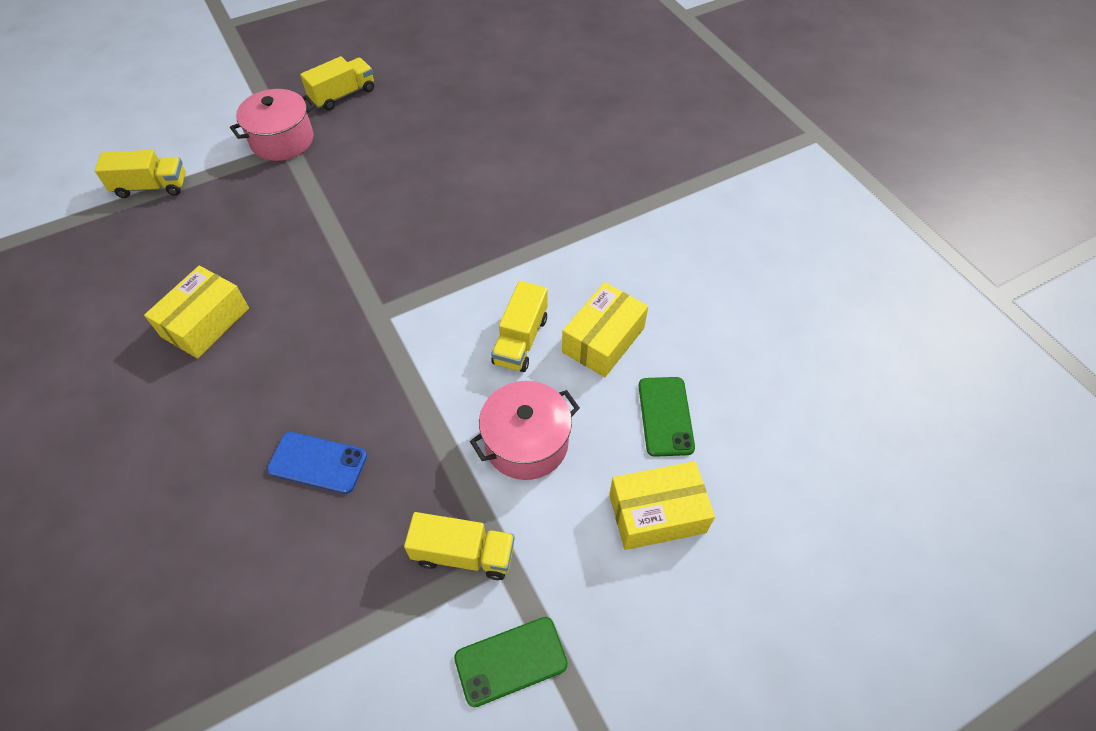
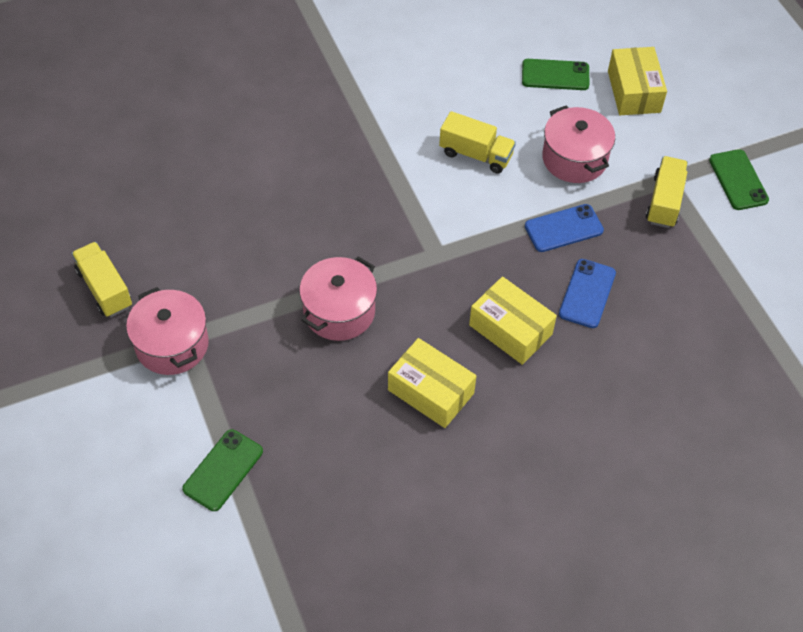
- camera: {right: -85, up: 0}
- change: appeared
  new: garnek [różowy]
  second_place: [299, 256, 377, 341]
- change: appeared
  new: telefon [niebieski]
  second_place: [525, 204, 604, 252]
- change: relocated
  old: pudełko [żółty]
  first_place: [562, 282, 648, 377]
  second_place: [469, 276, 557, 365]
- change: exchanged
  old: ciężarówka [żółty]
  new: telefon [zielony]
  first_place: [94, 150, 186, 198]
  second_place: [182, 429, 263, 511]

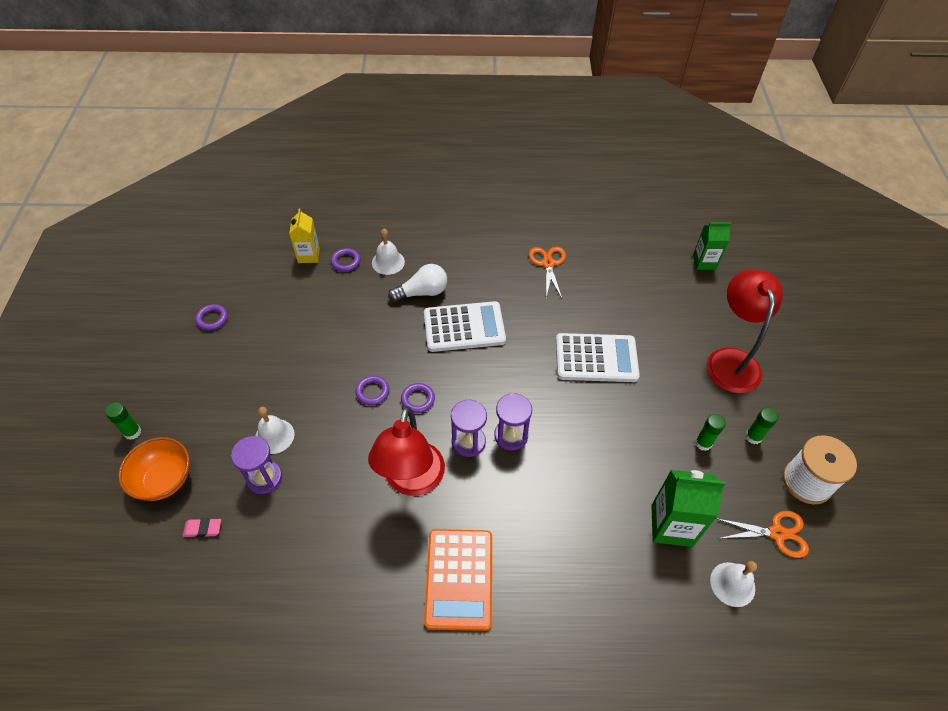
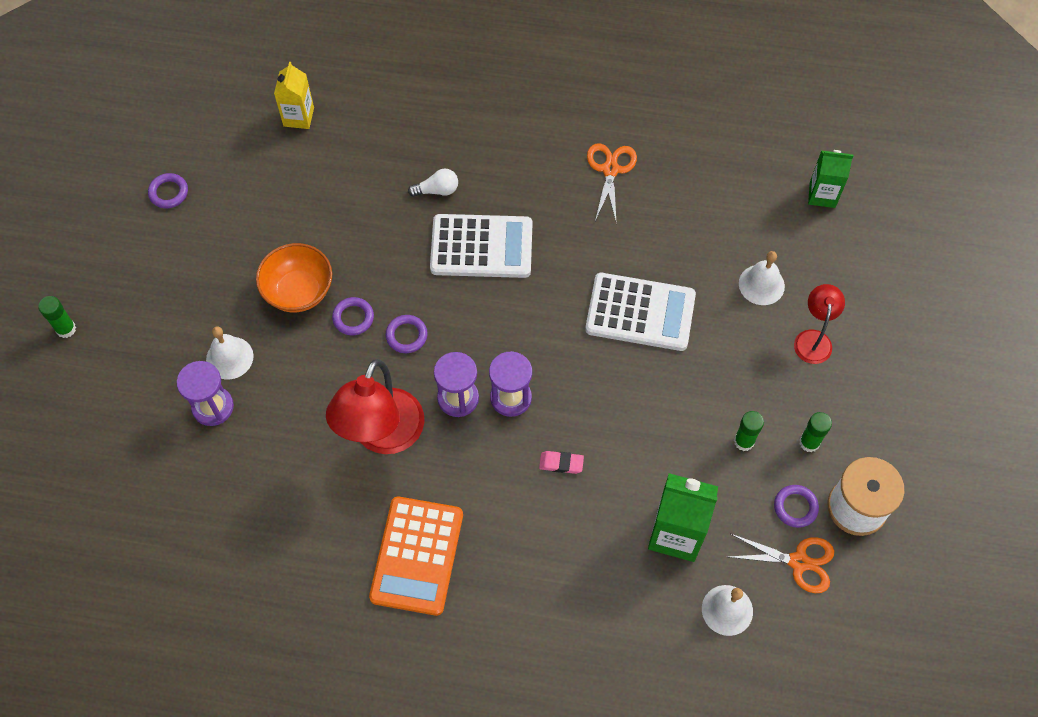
- camera: {right: 10, up: 10}
- change: relocated
  old: miska [pomarańczowy]
  first_place: [118, 437, 190, 501]
  second_place: [256, 243, 332, 312]
- change: relocated
  old: gumka do mazania [różowy]
  first_place: [183, 518, 221, 537]
  second_place: [539, 451, 584, 474]
- change: relocated
  old: pierścień [fioletowy]
  first_place: [331, 248, 360, 272]
  second_place: [774, 485, 819, 528]
- change: relocated
  old: dzwonek [biały]
  first_place: [372, 229, 405, 275]
  second_place: [739, 251, 785, 305]
- change: size
  old: żarówka [biały]
  first_place: [388, 264, 447, 302]
  second_place: [408, 169, 458, 197]
  factor: 0.65
- change: size
  old: lampka [czerwony]
  first_place: [706, 269, 783, 393]
  second_place: [794, 284, 845, 364]
  factor: 0.55

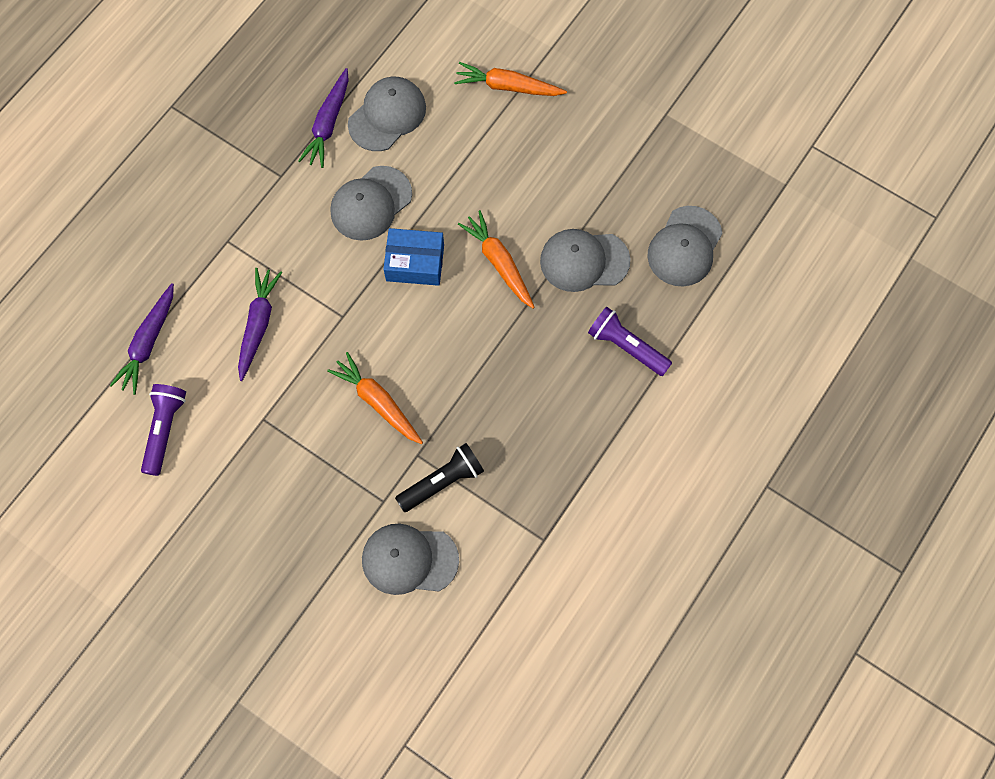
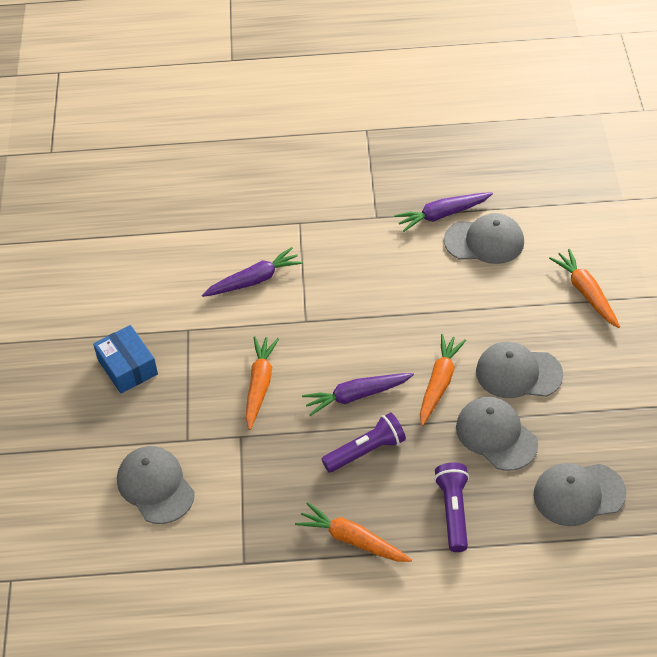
- camera: {right: 55, up: -20}
- change: missing
  old: latarka [czarny]
  first_place: [395, 443, 484, 512]
- change: appeared
  new: marchewka [pomarańczowy]
  second_place: [295, 502, 412, 562]
- change: relocated
  old: marchewka [fioletowy]
  first_place: [110, 283, 174, 395]
  second_place: [302, 373, 414, 416]
- change: relocated
  old: latarka [fioletowy]
  first_place: [141, 384, 186, 476]
  second_place: [322, 412, 406, 473]
- change: relocated
  old: czapka [szary]
  first_place: [331, 166, 412, 241]
  second_place: [476, 342, 563, 398]
- change: relocated
  old: pudełko [niebieski]
  first_place: [383, 228, 444, 286]
  second_place: [93, 325, 158, 393]

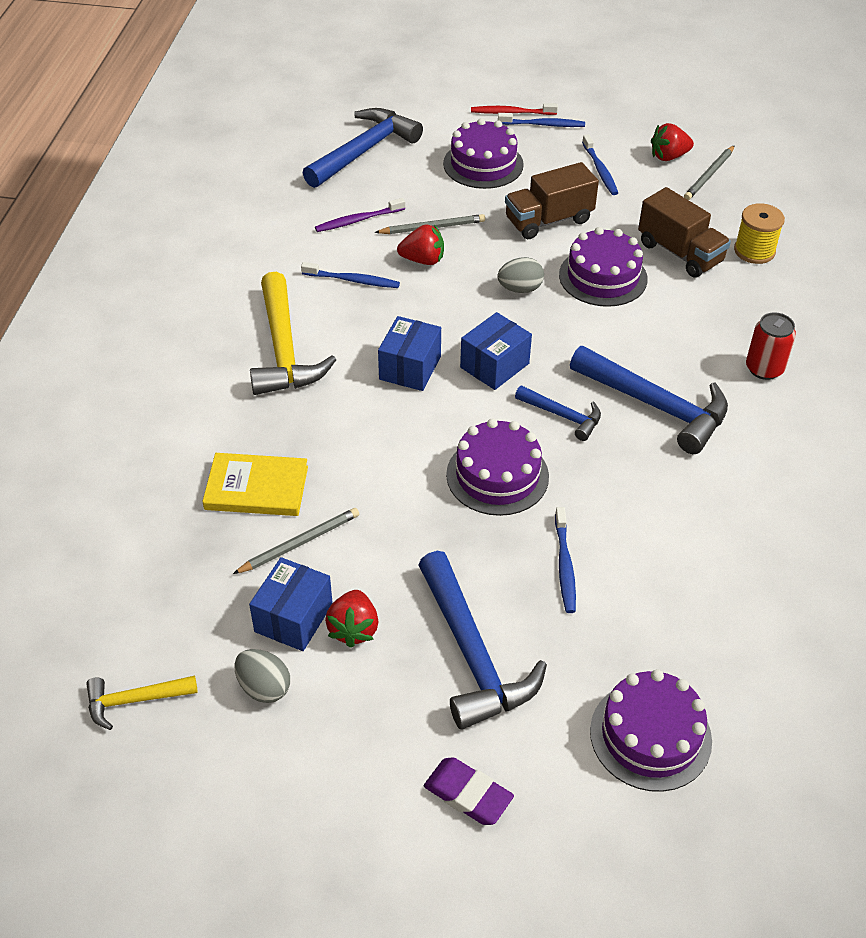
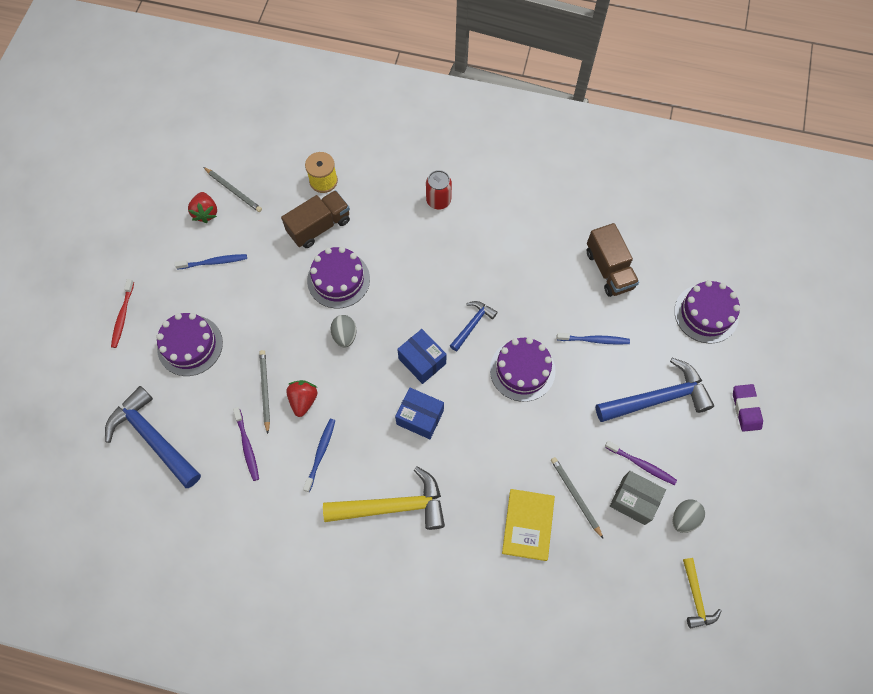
- camera: {right: -85, up: 20}
- change: missing
  old: szczoteczka do zębów [niebieski]
  first_place: [498, 113, 585, 127]
- change: missing
  old: młotek [niebieski]
  first_place: [570, 346, 728, 454]
- change: relocated
  old: ciężarówka [brązowy]
  first_place: [505, 162, 599, 239]
  second_place: [587, 223, 639, 297]
- change: exchanged
  old: truskawka [czerwony]
  new: szczoteczka do zębów [fioletowy]
  first_place: [325, 590, 378, 648]
  second_place: [605, 441, 677, 485]
- change: colour
  old: pudełko [niebieski]
  new: pudełko [szary]
  first_place: [249, 557, 333, 651]
  second_place: [610, 471, 666, 525]
- change: spun
  old: gumka do mazania [fioletowy]
  first_place: [424, 757, 514, 825]
  second_place: [733, 384, 763, 432]
  degrees: -45

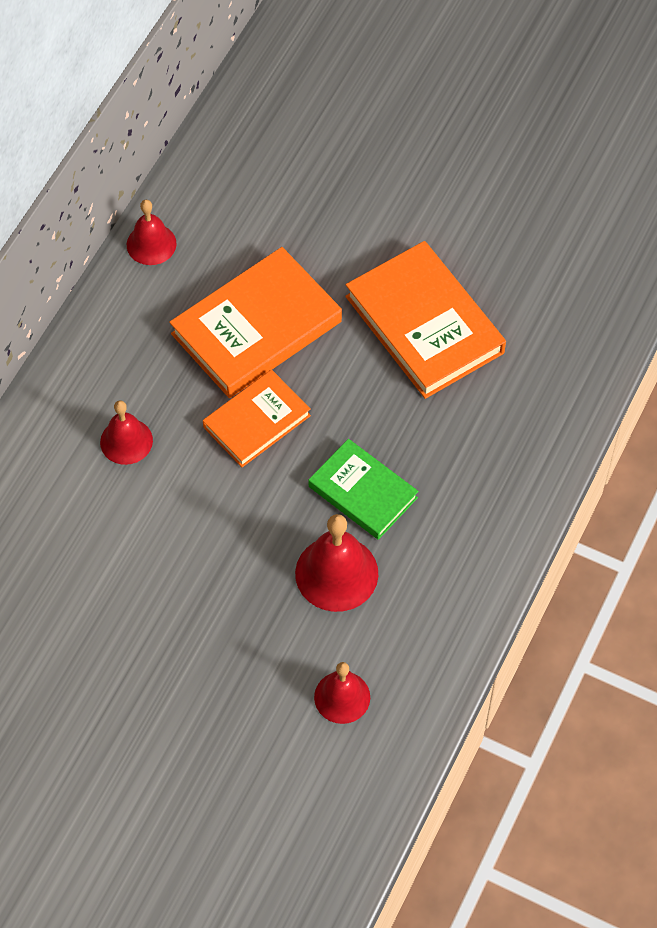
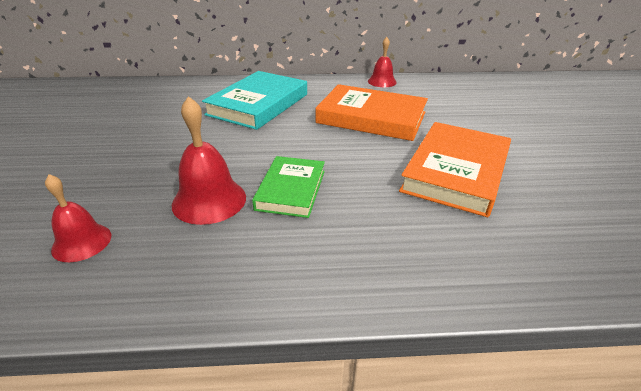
- camera: {right: 60, up: -25}
- change: missing
  old: książka [pomarańczowy]
  first_place: [203, 370, 311, 468]
- change: exchanged
  old: dzwonek [czerwony]
  new: książka [turkusowy]
  first_place: [100, 400, 153, 465]
  second_place: [202, 71, 307, 130]

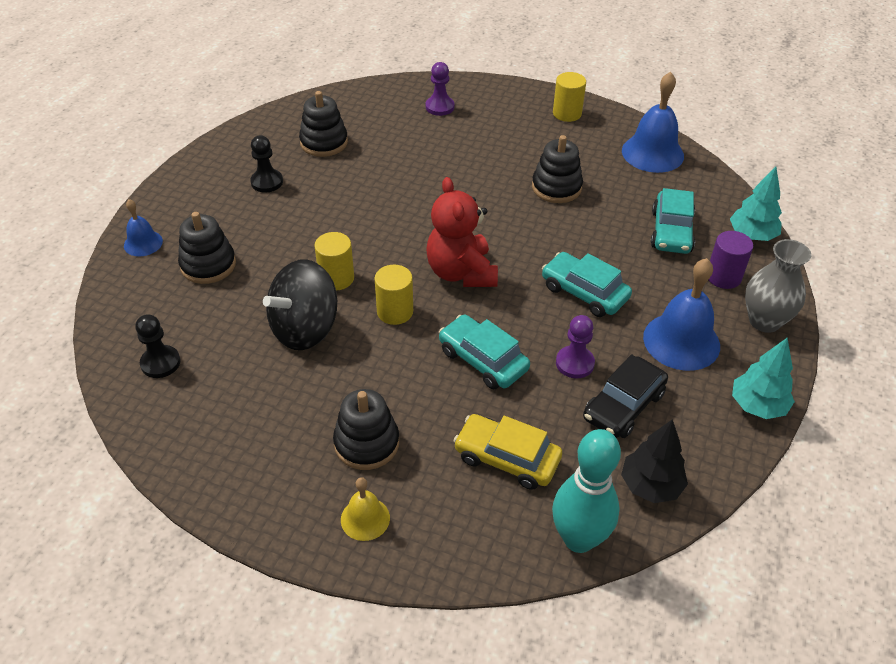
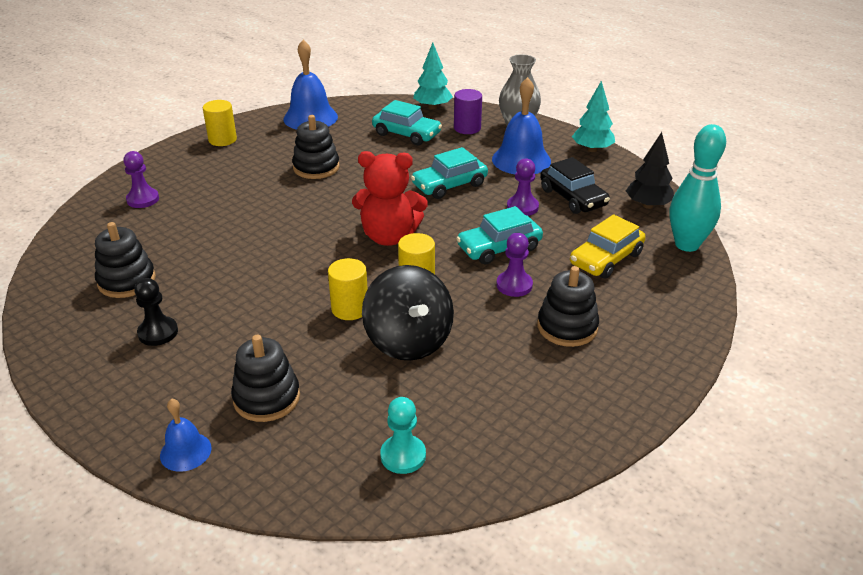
- camera: {right: -70, up: -10}
- change: missing
  old: dzwonek [żółty]
  first_place: [341, 477, 390, 541]
- change: appeared
  new: pionek [fioletowy]
  second_place: [496, 233, 533, 297]
- change: colour
  old: pionek [czarny]
  new: pionek [turkusowy]
  first_place: [135, 314, 180, 378]
  second_place: [380, 397, 426, 474]

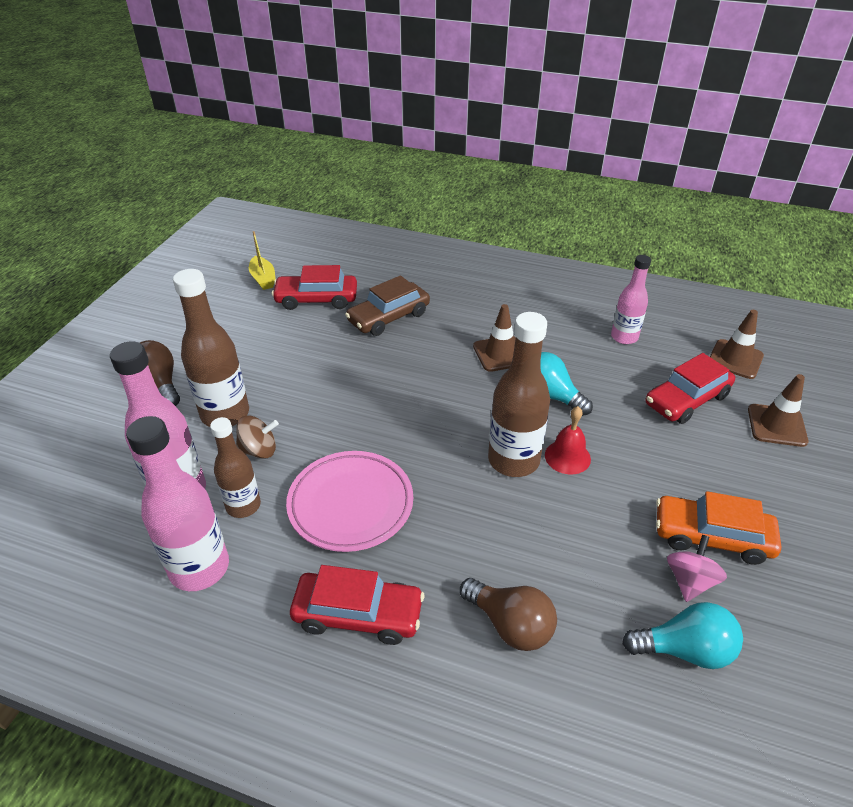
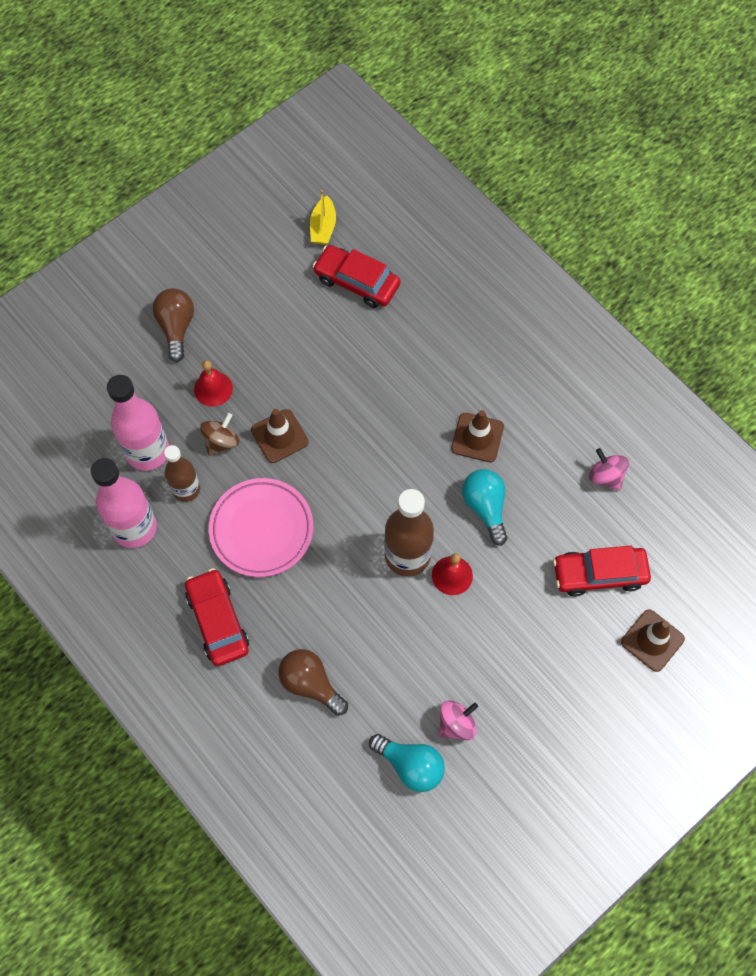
- camera: {right: 30, up: 25}
- change: missing
  old: samochód [brązowy]
  first_place: [345, 275, 430, 336]
- change: missing
  old: samochód [pomarańczowy]
  first_place: [656, 491, 781, 565]
- change: relocated
  old: pachołek [brązowy]
  first_place: [710, 310, 764, 379]
  second_place: [251, 409, 309, 463]
- change: exchanged
  old: butelka [brązowy]
  new: dzwonek [czerwony]
  first_place: [173, 269, 249, 427]
  second_place: [194, 360, 233, 407]
- change: exchanged
  old: butelka [różowy]
  new: bączek [różowy]
  first_place: [611, 255, 651, 344]
  second_place: [589, 448, 629, 491]
- change: spun
  old: bączek [brązowy]
  first_place: [236, 415, 279, 459]
  second_place: [200, 413, 239, 456]
  degrees: -75
- change: spun
  old: samochód [czerwony]
  first_place: [290, 565, 424, 645]
  second_place: [185, 568, 249, 666]
  degrees: -150
- change: spun
  old: żarówka [brązowy]
  first_place: [460, 578, 557, 651]
  second_place: [278, 649, 348, 716]
  degrees: 150

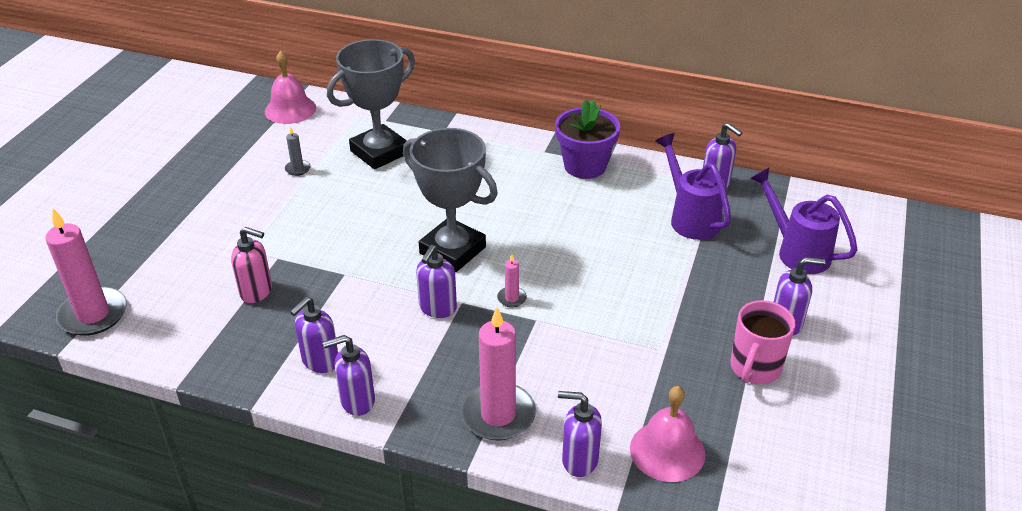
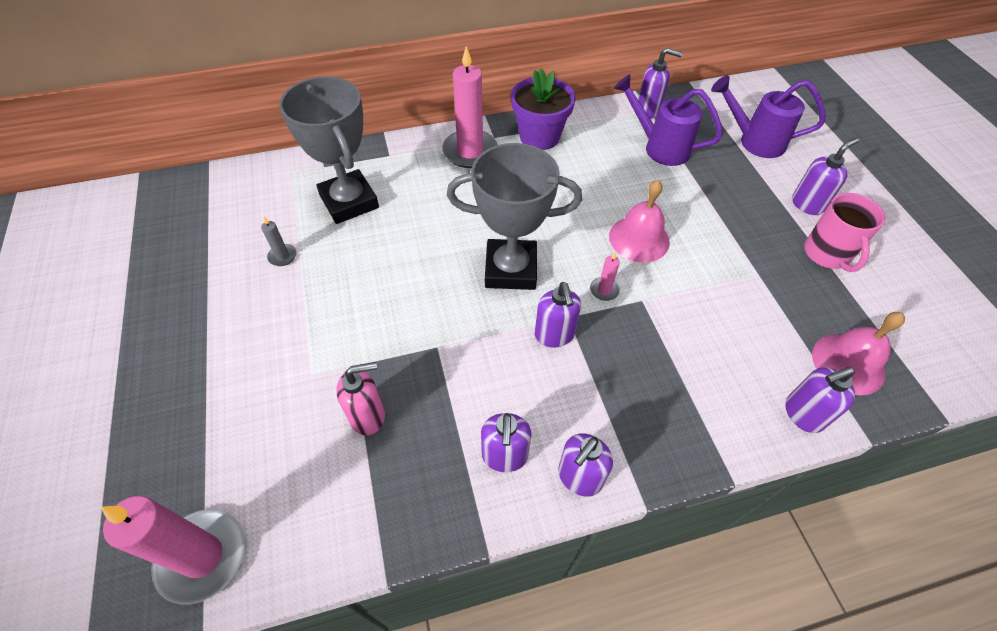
- camera: {right: -35, up: 15}
- change: relocated
  old: dzwonek [różowy]
  first_place: [265, 51, 316, 124]
  second_place: [609, 180, 670, 263]
- change: relocated
  old: świeca [różowy]
  first_place: [461, 307, 536, 440]
  second_place: [442, 46, 498, 168]
- change: spun
  old: puchar [szary]
  first_place: [327, 39, 415, 169]
  second_place: [279, 76, 379, 224]
  degrees: -45

